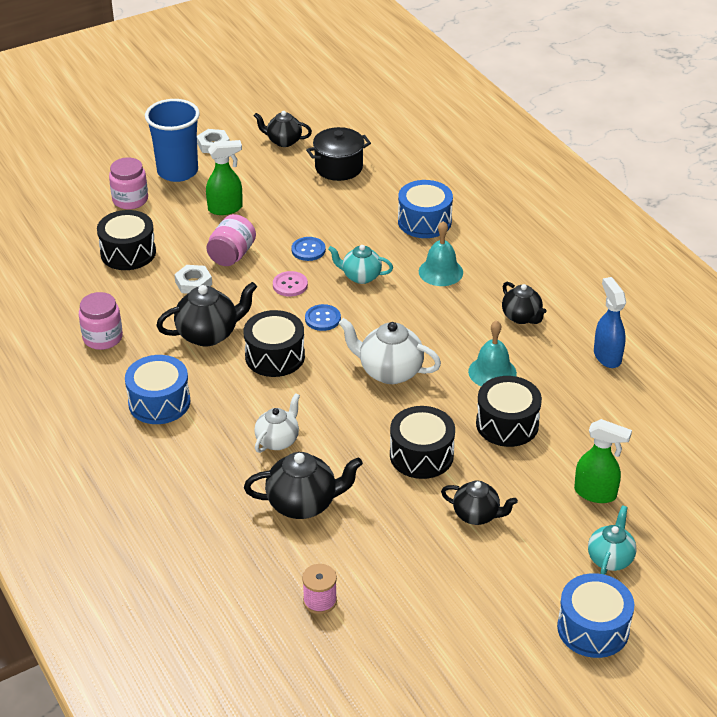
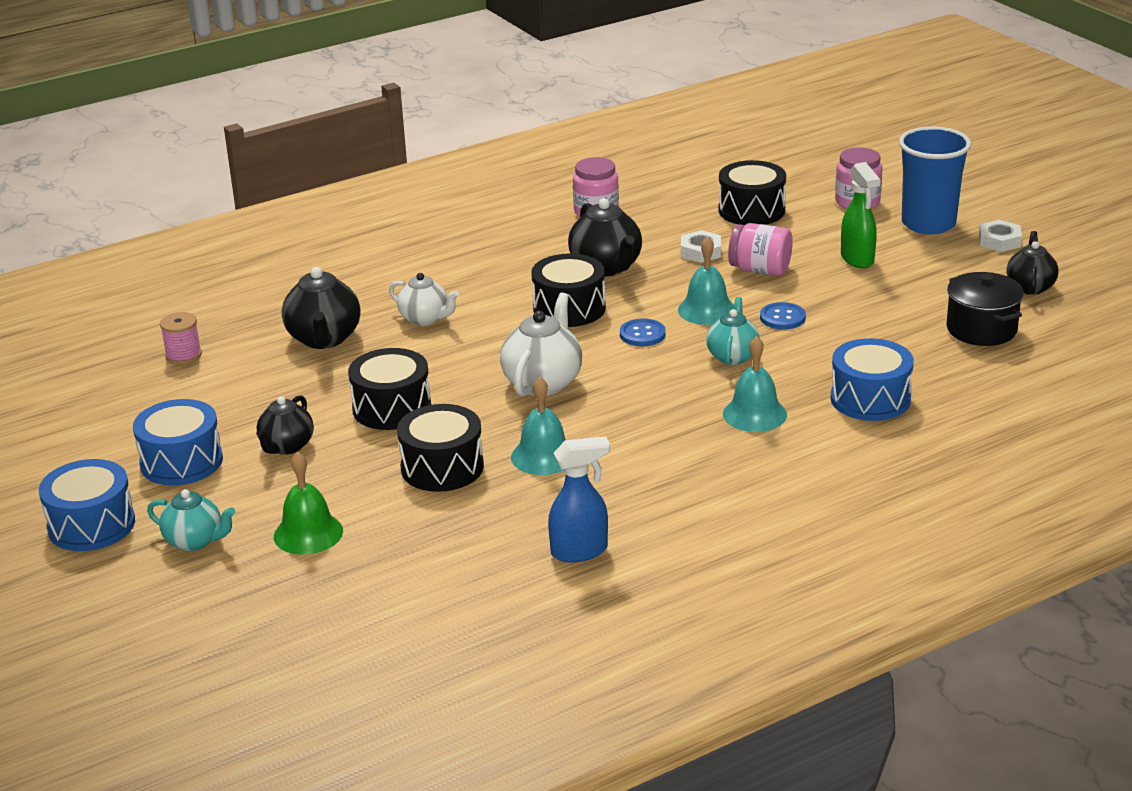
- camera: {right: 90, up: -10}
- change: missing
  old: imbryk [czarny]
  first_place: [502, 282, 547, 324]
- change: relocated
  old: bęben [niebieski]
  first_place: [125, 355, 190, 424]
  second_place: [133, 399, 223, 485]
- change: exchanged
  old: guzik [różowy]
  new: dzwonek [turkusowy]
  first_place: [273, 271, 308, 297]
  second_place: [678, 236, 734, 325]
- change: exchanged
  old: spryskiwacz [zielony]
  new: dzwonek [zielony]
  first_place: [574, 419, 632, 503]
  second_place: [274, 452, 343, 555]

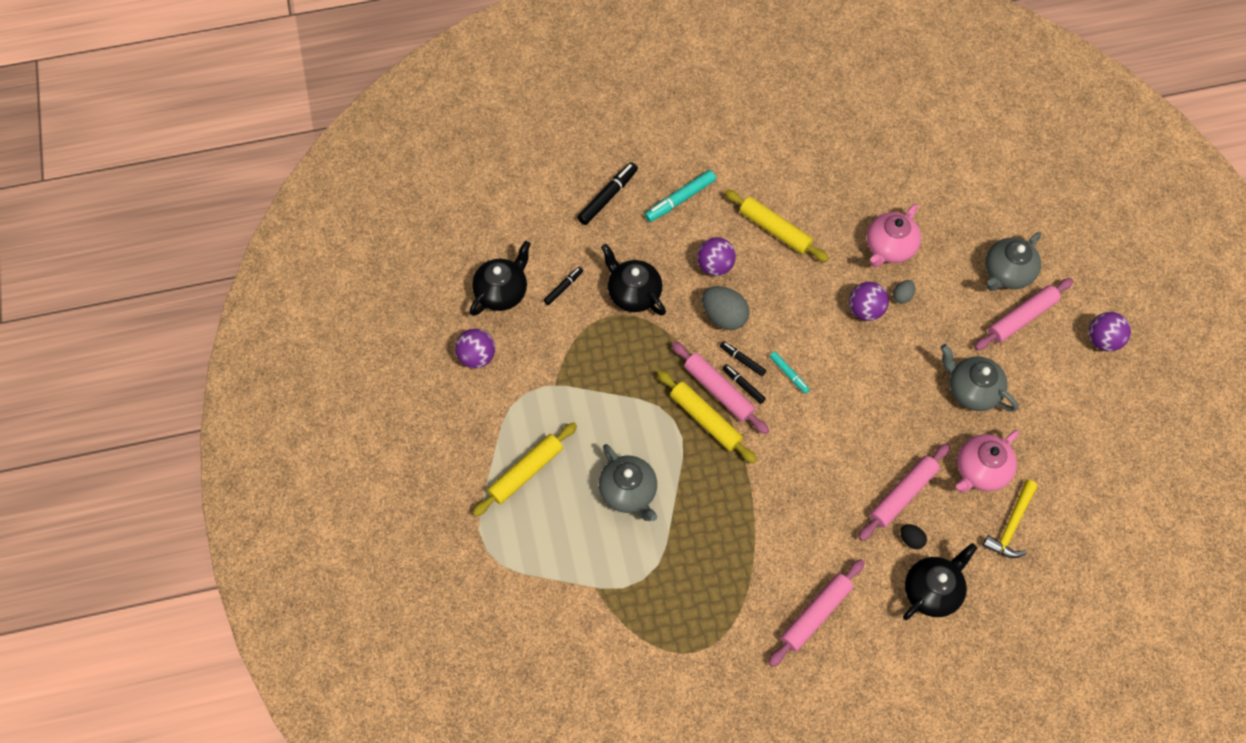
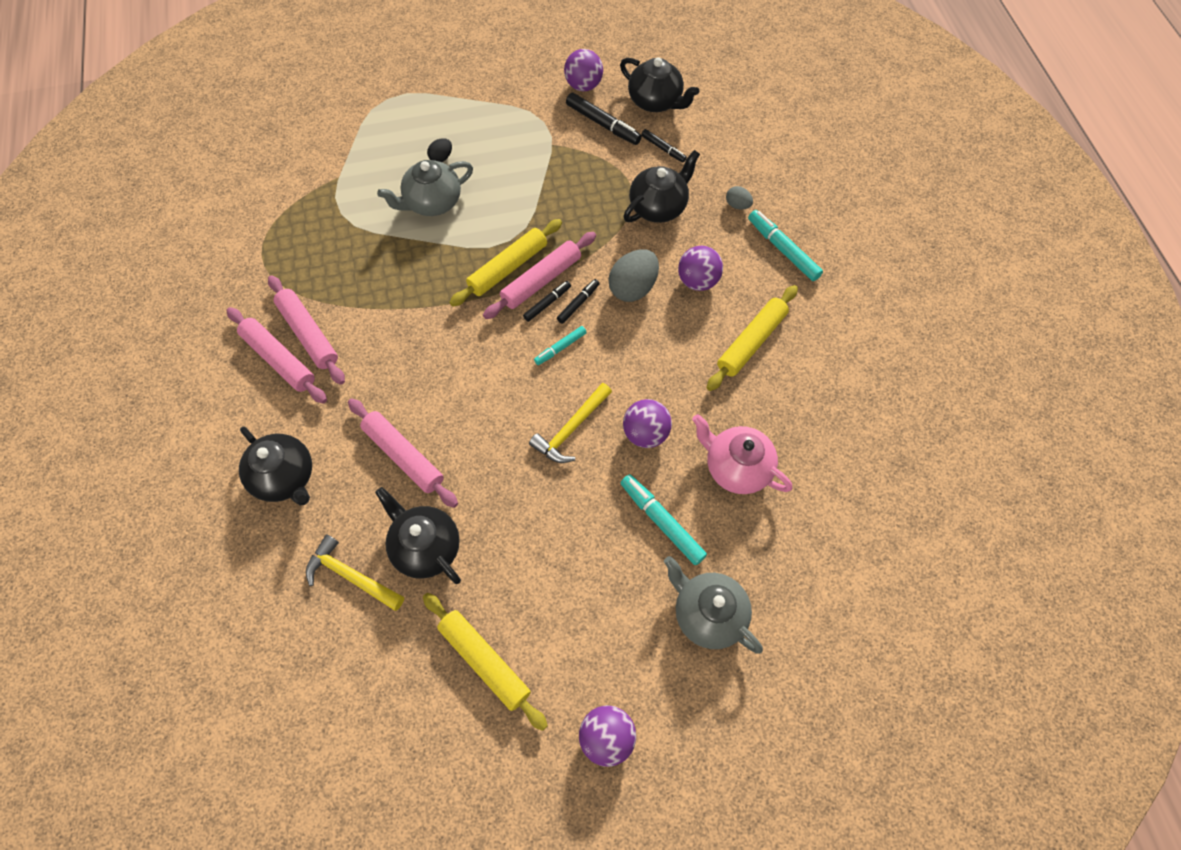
- camera: {right: 90, up: 0}
- change: missing
  old: imbryk [szary]
  first_place: [941, 344, 1018, 412]
- change: appeared
  new: młotek [żółty]
  second_place: [529, 383, 612, 463]
- change: appeared
  new: flamaster [turkusowy]
  second_place: [621, 474, 707, 565]
- change: relocated
  old: wałek do ciasta [żółty]
  first_place: [472, 423, 577, 516]
  second_place: [423, 593, 548, 731]
- change: relocated
  old: flamaster [czarny]
  first_place: [577, 162, 638, 225]
  second_place: [566, 93, 642, 145]
- change: relocated
  old: jajko [szary]
  first_place: [893, 280, 915, 304]
  second_place: [726, 186, 753, 209]
- change: relocated
  old: jajko [czarny]
  first_place: [900, 524, 927, 549]
  second_place: [427, 138, 452, 162]
- change: relocated
  old: wałek do ciasta [różowy]
  first_place: [974, 278, 1073, 350]
  second_place: [268, 275, 345, 385]
- change: colour
  old: imbryk [różowy]
  new: imbryk [czarny]
  first_place: [956, 430, 1019, 493]
  second_place: [375, 487, 461, 584]

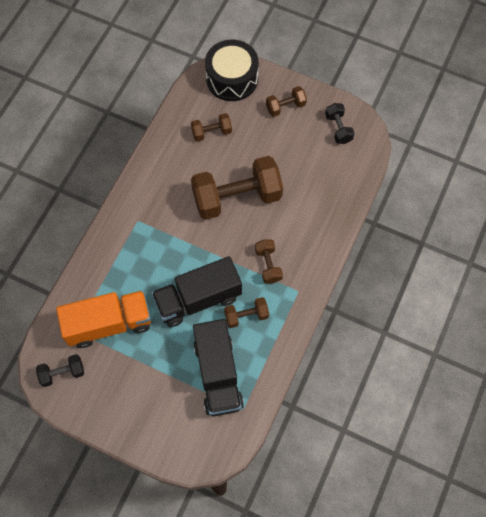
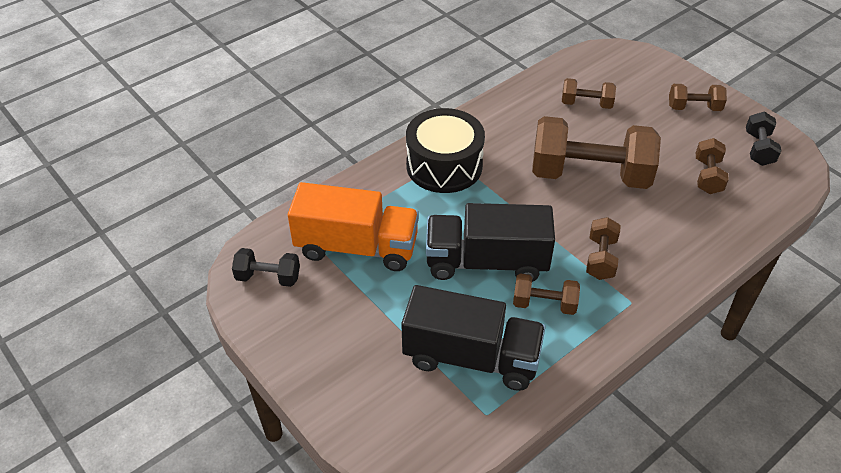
- camera: {right: 25, up: -20}
- change: appeared
  new: hantel [brązowy]
  second_place: [696, 138, 729, 194]
- change: relocated
  old: bęben [czarny]
  first_place: [205, 40, 259, 101]
  second_place: [406, 108, 485, 193]
- change: spun
  old: ciężarówka [czarny]
  first_place: [193, 319, 244, 416]
  second_place: [401, 285, 546, 391]
  degrees: -90

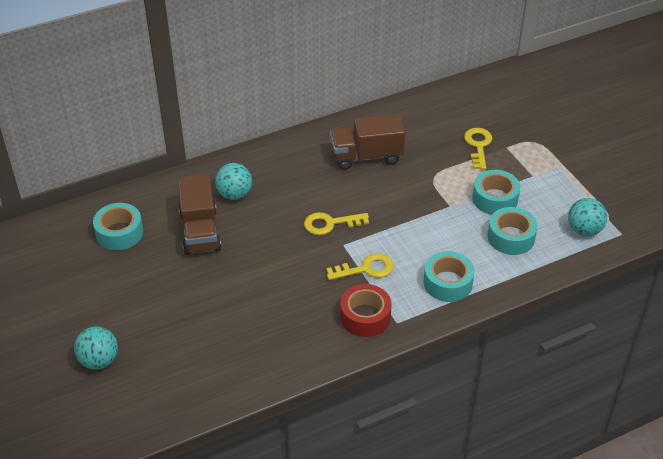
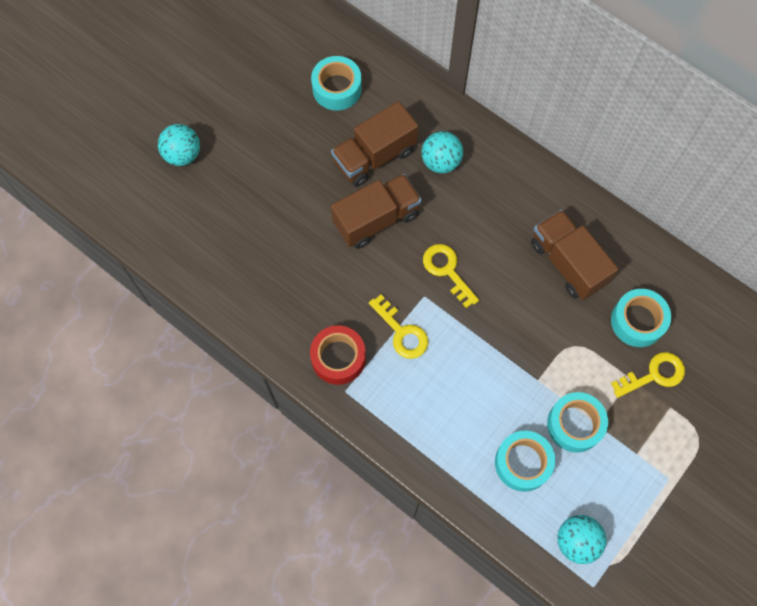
- camera: {right: 65, up: 25}
- change: appeared
  new: ciężarówka [brązowy]
  second_place: [331, 174, 422, 249]
- change: relocated
  old: taśma klejąca [turkusowy]
  first_place: [424, 251, 475, 302]
  second_place: [611, 289, 671, 347]

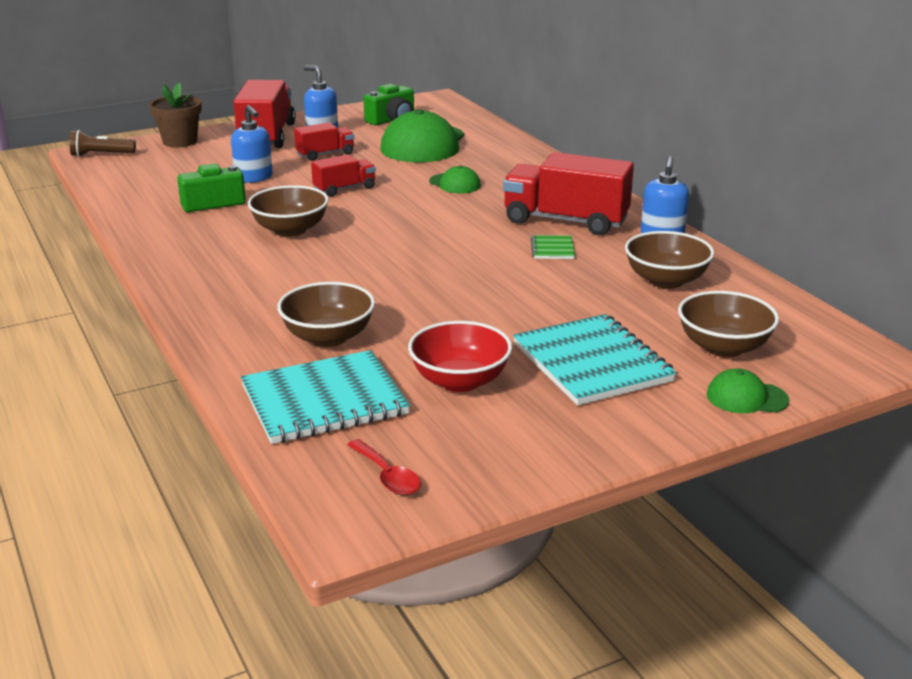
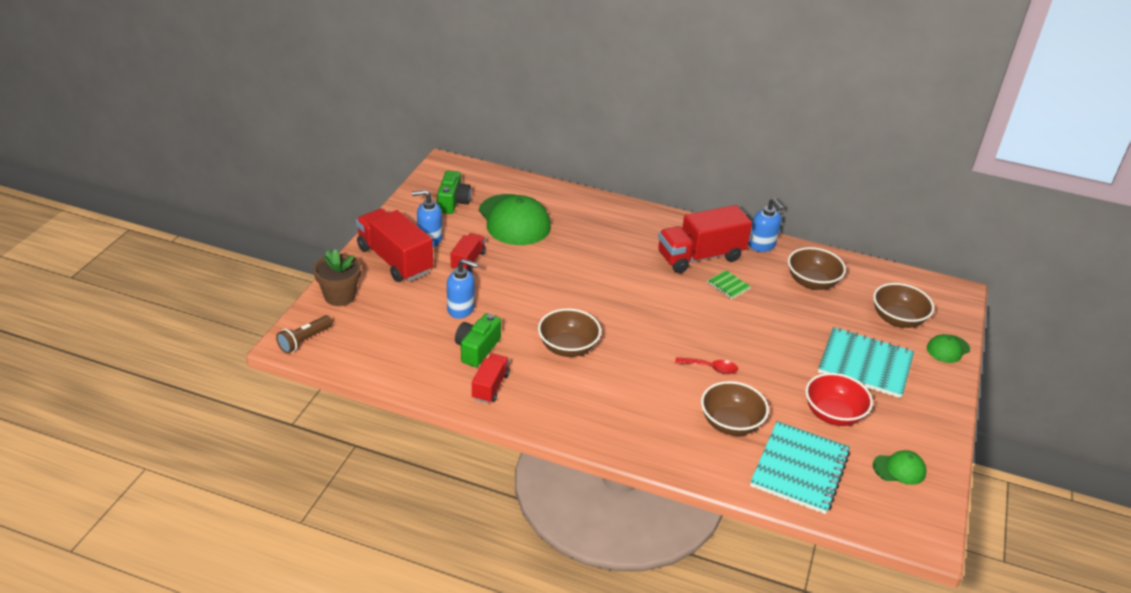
- camera: {right: -45, up: 10}
- change: relocated
  old: ciężarówka [czerwony]
  first_place: [311, 154, 376, 197]
  second_place: [472, 354, 510, 403]
- change: relocated
  old: łyżka [czerwony]
  first_place: [347, 439, 421, 495]
  second_place: [675, 357, 738, 374]
- change: relocated
  old: czapka [zielony]
  first_place: [429, 166, 481, 193]
  second_place: [873, 450, 927, 485]

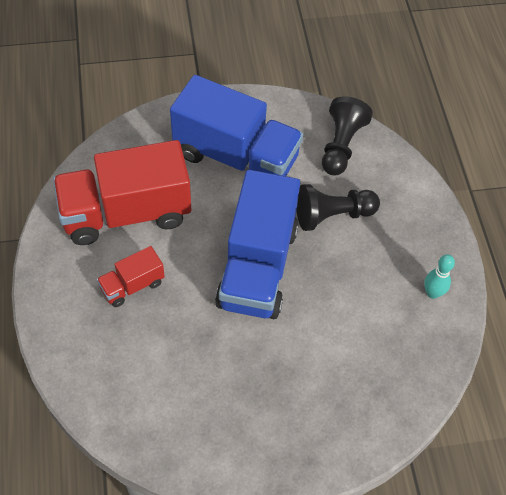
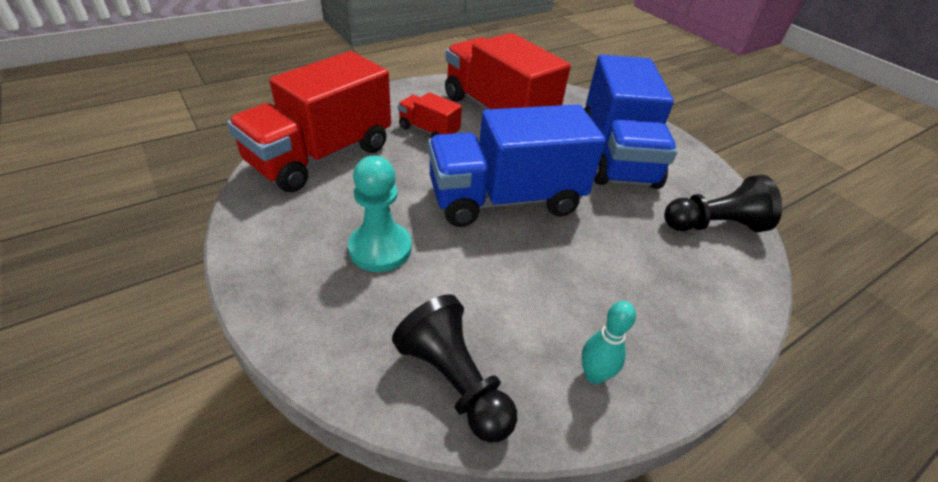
- camera: {right: 65, up: -15}
- change: appeared
  new: ciężarówka [czerwony]
  second_place: [227, 51, 391, 192]
- change: appeared
  new: pionek [turkusowy]
  second_place: [348, 156, 412, 272]
- change: relocated
  old: pionek [czarny]
  first_place: [297, 184, 380, 231]
  second_place: [392, 294, 517, 443]

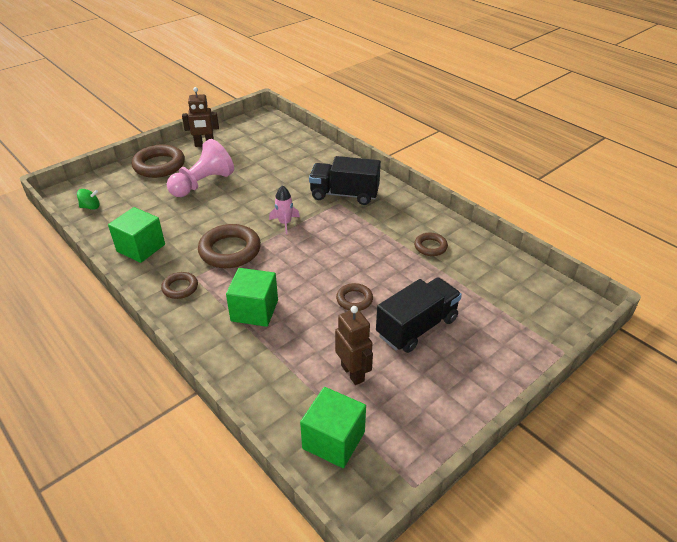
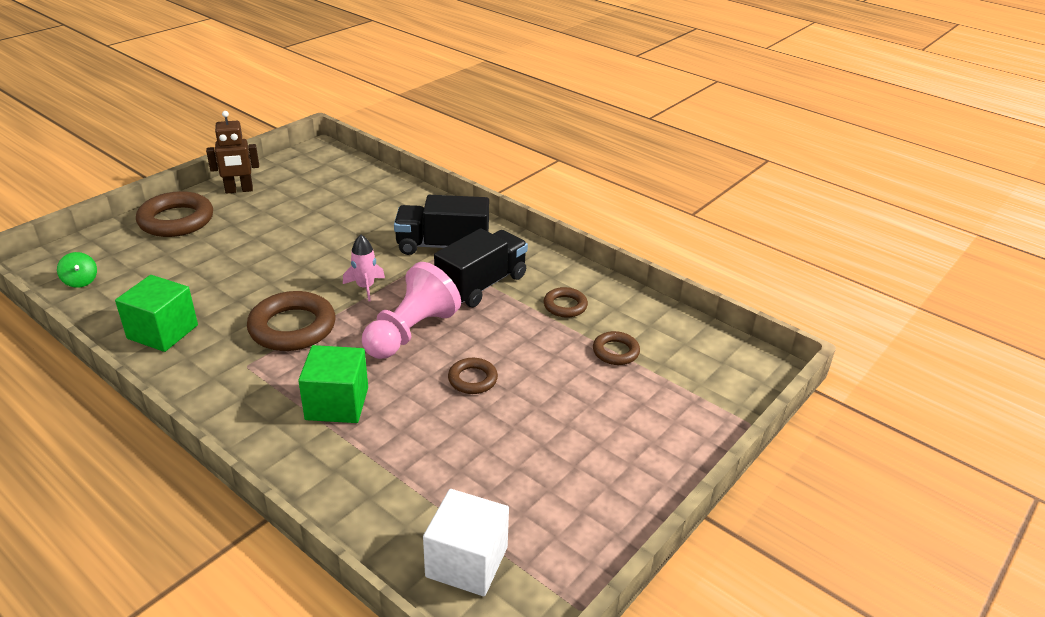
- camera: {right: -10, up: -5}
- change: missing
  old: robot [brązowy]
  first_place: [335, 306, 373, 385]
- change: relocated
  old: pierścień [brązowy]
  first_place: [161, 272, 198, 299]
  second_place: [593, 331, 640, 365]
- change: relocated
  old: pionek [różowy]
  first_place: [167, 139, 234, 197]
  second_place: [362, 262, 461, 359]
- change: relocated
  old: ciężarówka [czarny]
  first_place: [376, 277, 462, 353]
  second_place: [434, 229, 528, 307]
- change: colour
  old: sześcian [zielony]
  new: sześcian [biały]
  first_place: [300, 387, 366, 468]
  second_place: [423, 489, 509, 596]
- change: spun
  old: bączek [zielony]
  first_place: [77, 189, 100, 210]
  second_place: [57, 252, 97, 288]
  degrees: 75

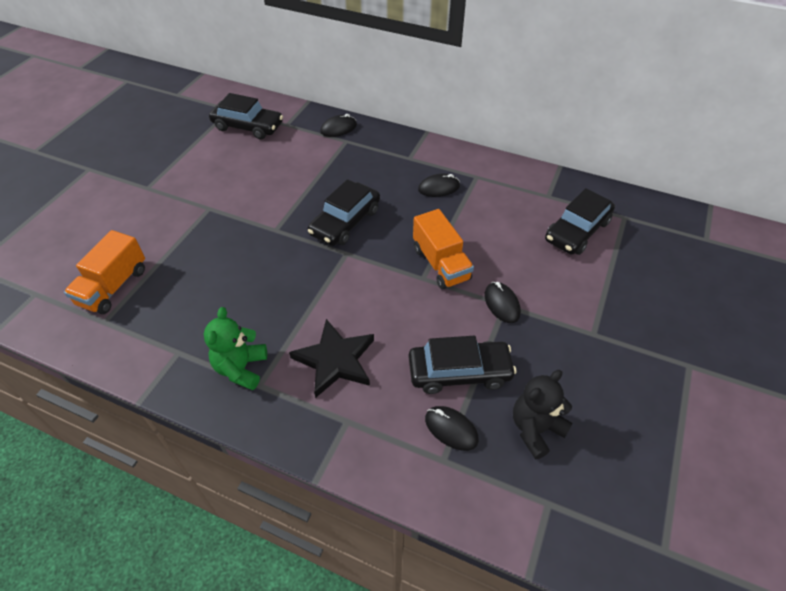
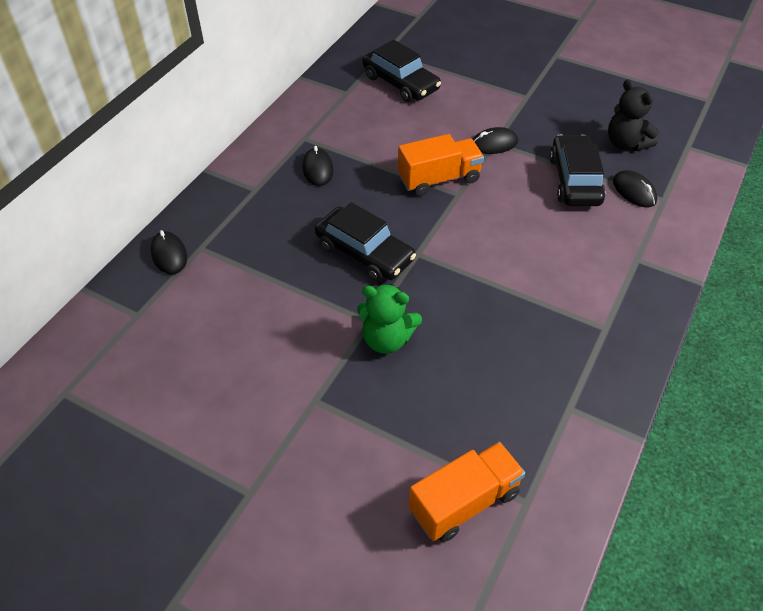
- camera: {right: -85, up: 0}
- change: missing
  old: samochód [czarny]
  first_place: [209, 93, 283, 139]
- change: missing
  old: gwiazda [czarny]
  first_place: [289, 319, 374, 398]
- change: relocated
  old: miś [zielony]
  first_place: [204, 307, 267, 390]
  second_place: [357, 284, 422, 354]
- change: spun
  old: ciężarówka [pomarańczowy]
  first_place: [64, 230, 145, 314]
  second_place: [409, 442, 525, 542]
  degrees: -60
- change: spun
  old: myszka [czarny]
  first_place: [425, 406, 479, 451]
  second_place: [613, 170, 657, 207]
  degrees: -75

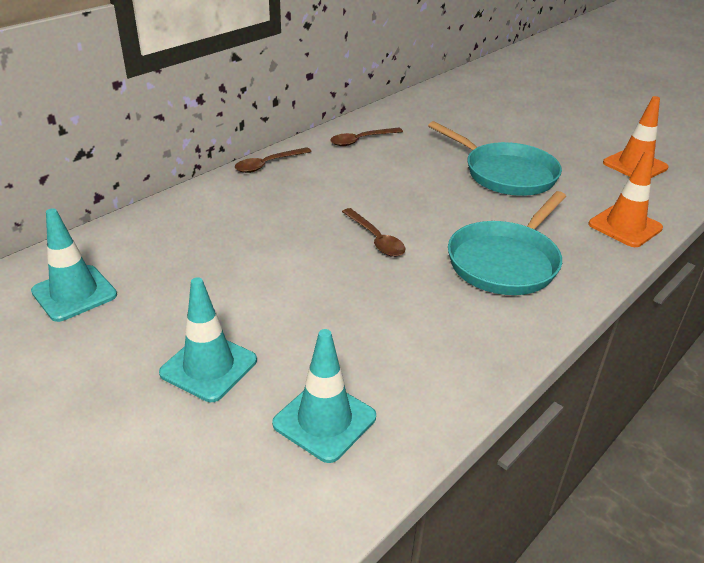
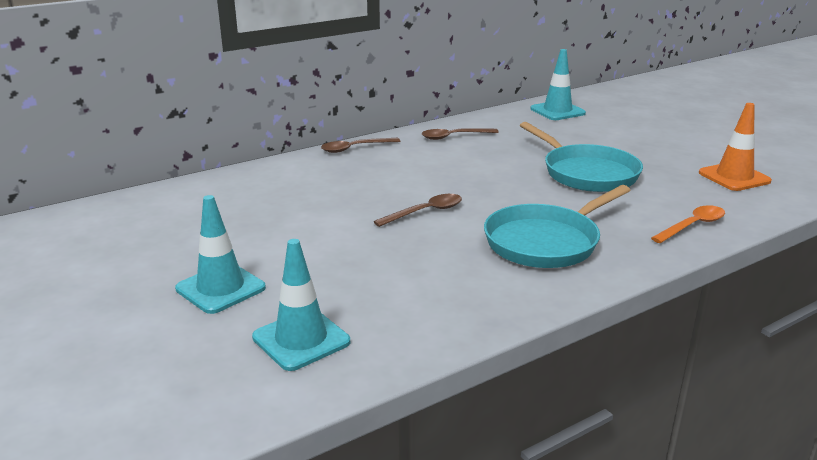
- camera: {right: 15, up: -10}
- change: relocated
  old: pachołek [turkusowy]
  first_place: [31, 208, 117, 322]
  second_place: [530, 49, 586, 120]
- change: exchanged
  old: pachołek [pomarańczowy]
  new: łyżka [pomarańczowy]
  first_place: [588, 151, 663, 247]
  second_place: [651, 205, 725, 243]
- change: spun
  old: łyżka [brązowy]
  first_place: [342, 208, 405, 257]
  second_place: [373, 194, 462, 227]
  degrees: -105

